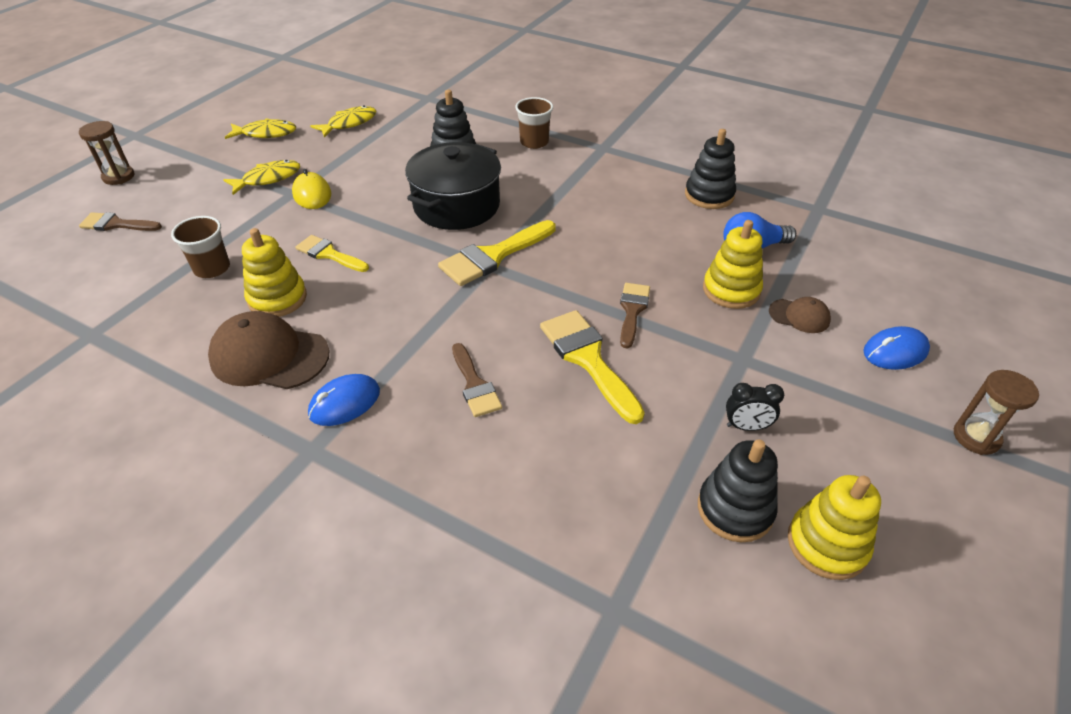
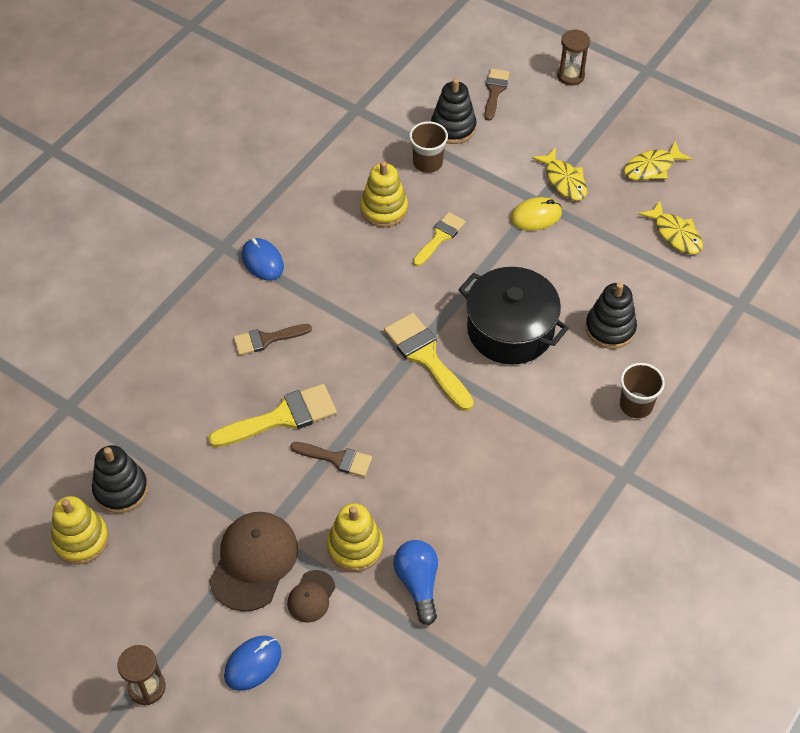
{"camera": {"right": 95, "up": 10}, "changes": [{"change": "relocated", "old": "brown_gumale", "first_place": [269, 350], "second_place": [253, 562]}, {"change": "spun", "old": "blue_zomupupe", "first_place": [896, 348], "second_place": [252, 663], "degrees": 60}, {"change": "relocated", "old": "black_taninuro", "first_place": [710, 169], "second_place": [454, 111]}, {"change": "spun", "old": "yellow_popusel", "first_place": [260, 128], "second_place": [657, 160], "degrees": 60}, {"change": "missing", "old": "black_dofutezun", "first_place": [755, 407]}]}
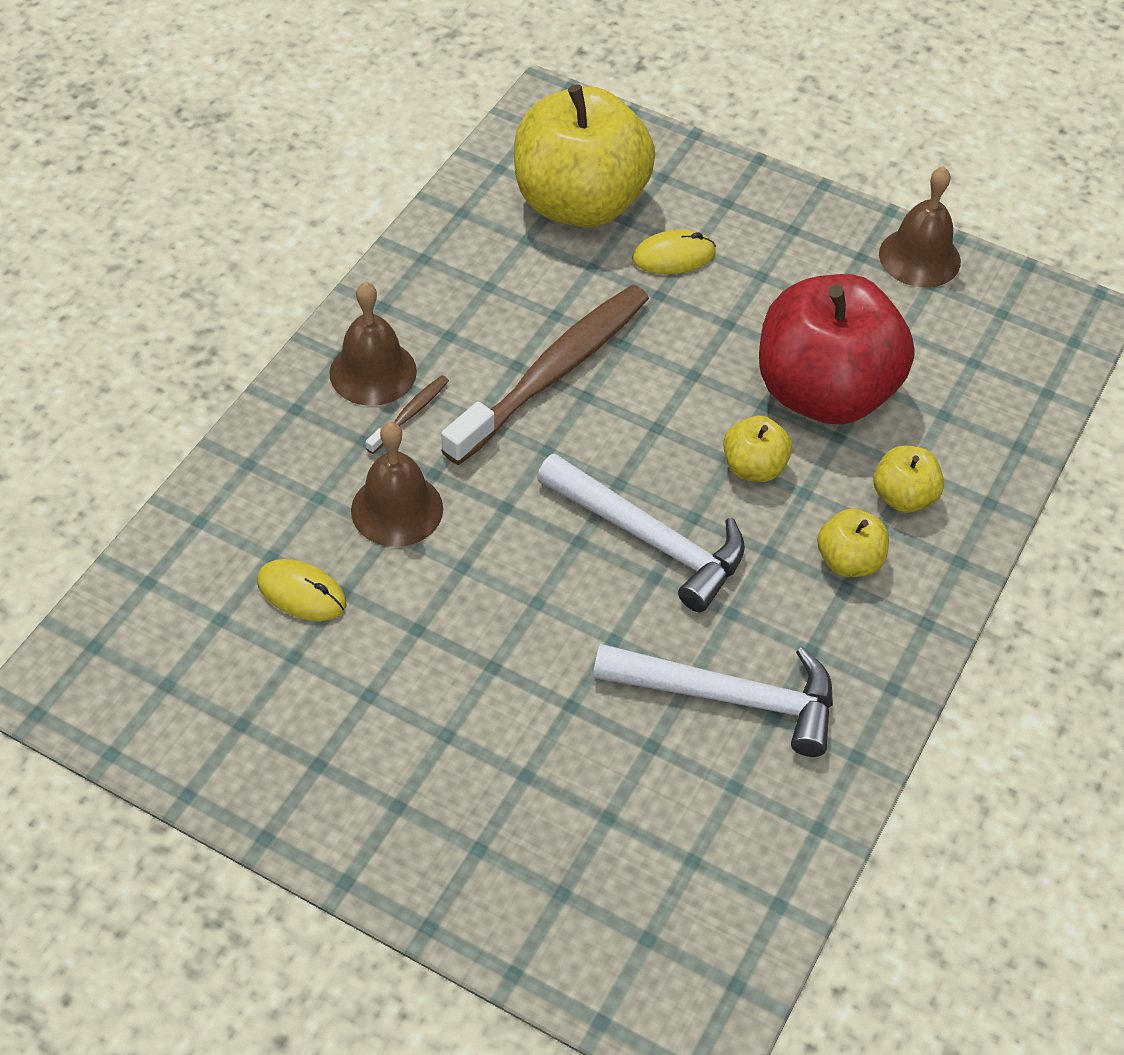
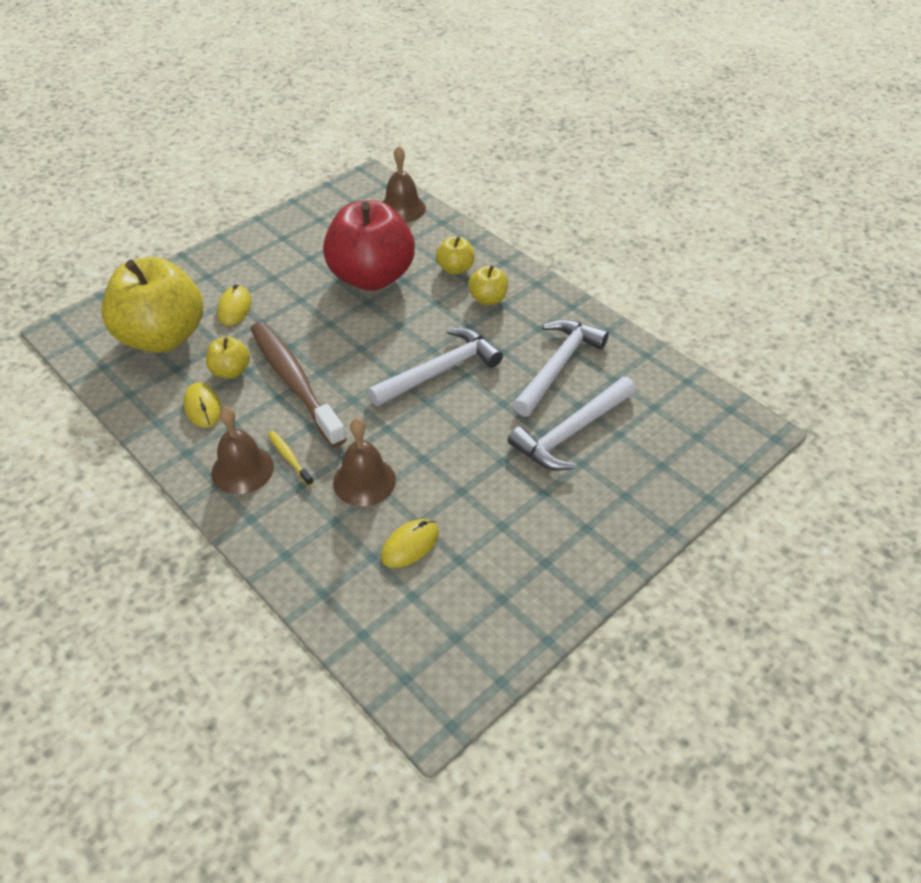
{"camera": {"right": -70, "up": -5}, "changes": [{"change": "appeared", "new": "yellow_zomupupe", "second_place": [202, 405]}, {"change": "relocated", "old": "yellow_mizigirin", "first_place": [757, 449], "second_place": [228, 358]}, {"change": "colour", "old": "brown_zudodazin", "new": "yellow_zudodazin", "first_place": [407, 414], "second_place": [291, 458]}, {"change": "relocated", "old": "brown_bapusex", "first_place": [920, 227], "second_place": [404, 184]}, {"change": "appeared", "new": "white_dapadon", "second_place": [572, 424]}]}
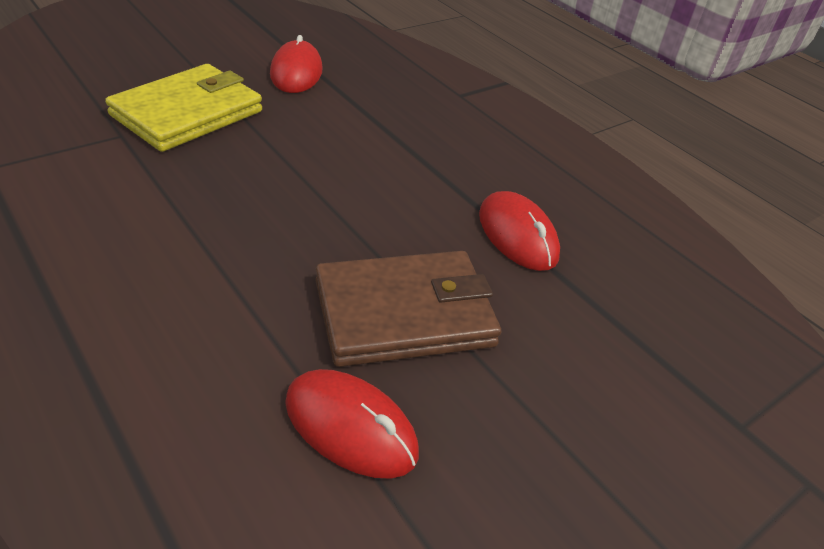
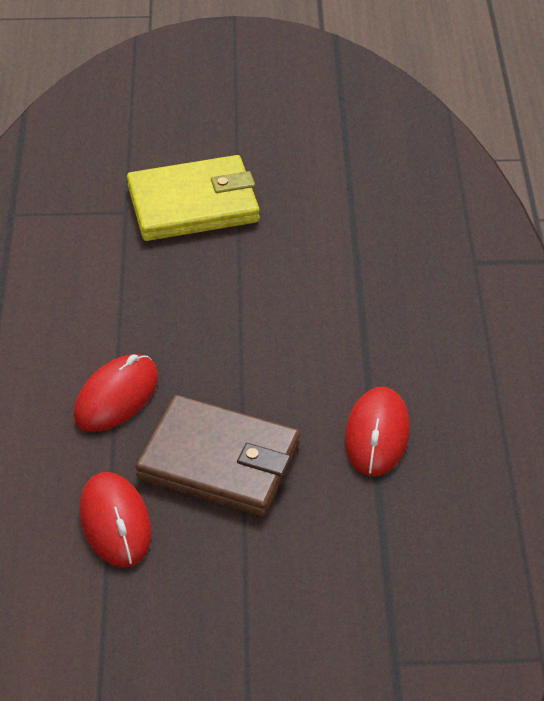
{"camera": {"right": 40, "up": 5}, "changes": [{"change": "relocated", "old": "red_zomupupe", "first_place": [296, 64], "second_place": [115, 393]}]}
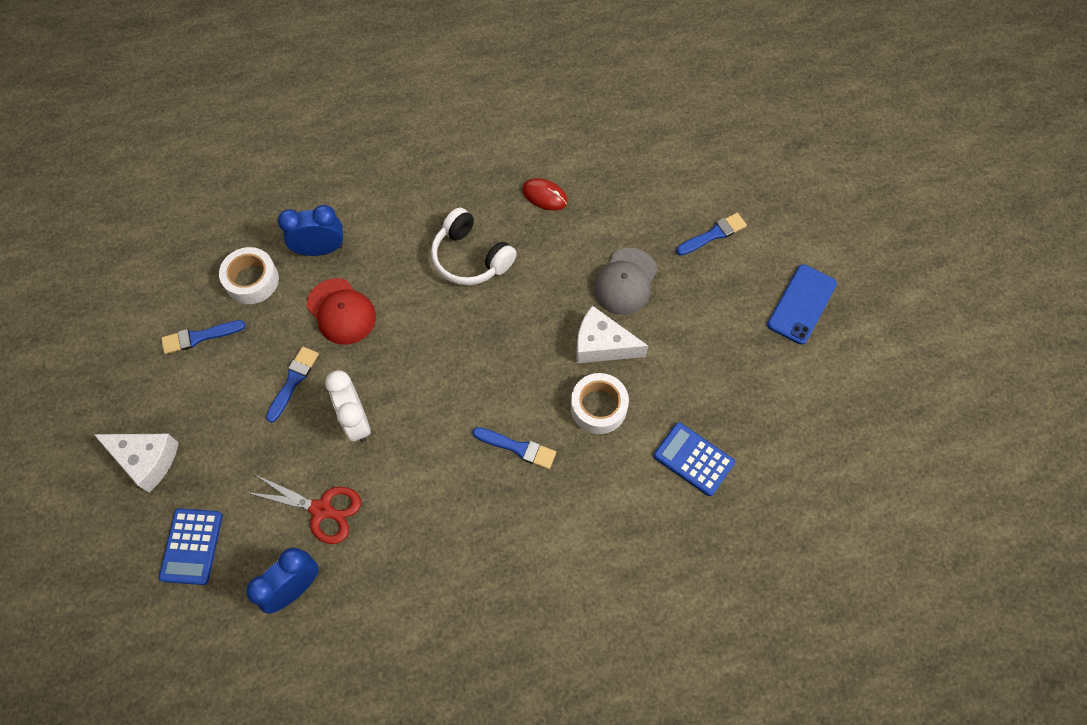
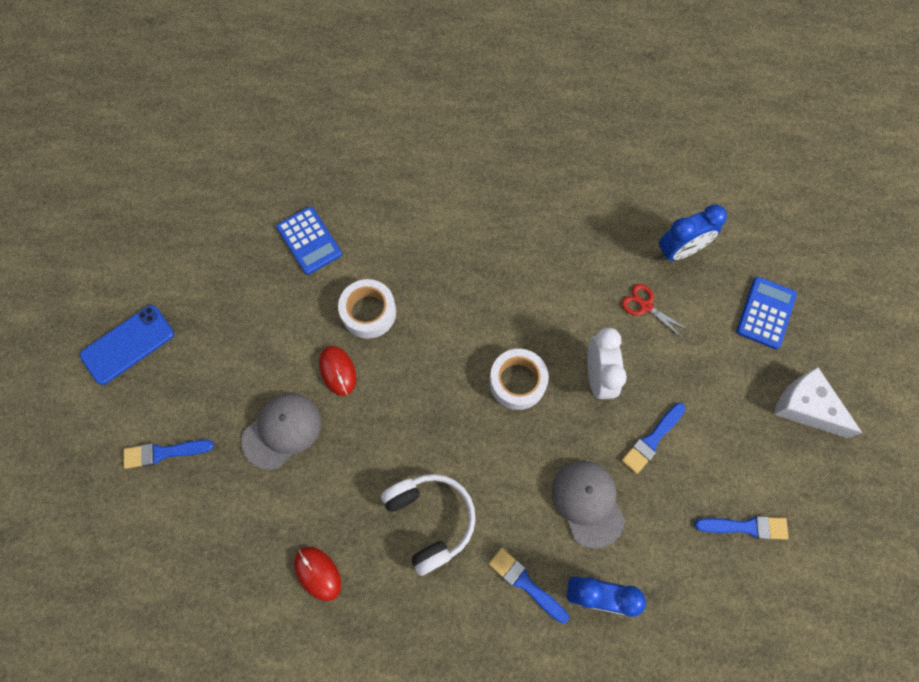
{"camera": {"right": -160, "up": 5}, "changes": [{"change": "exchanged", "old": "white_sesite", "new": "red_zomupupe", "first_place": [612, 334], "second_place": [337, 371]}, {"change": "relocated", "old": "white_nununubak", "first_place": [249, 275], "second_place": [519, 379]}, {"change": "relocated", "old": "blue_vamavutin", "first_place": [514, 448], "second_place": [529, 586]}, {"change": "colour", "old": "red_gumale", "new": "grey_gumale", "first_place": [341, 311], "second_place": [588, 504]}, {"change": "size", "old": "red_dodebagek", "first_place": [303, 509], "second_place": [656, 311], "factor": 0.66}]}
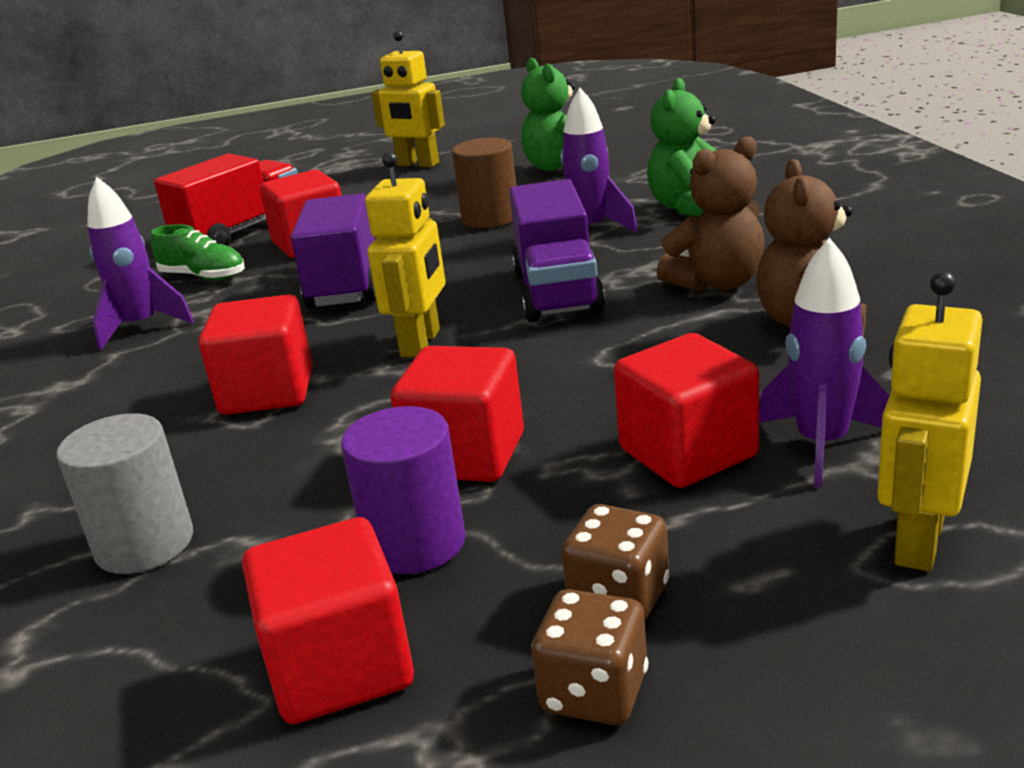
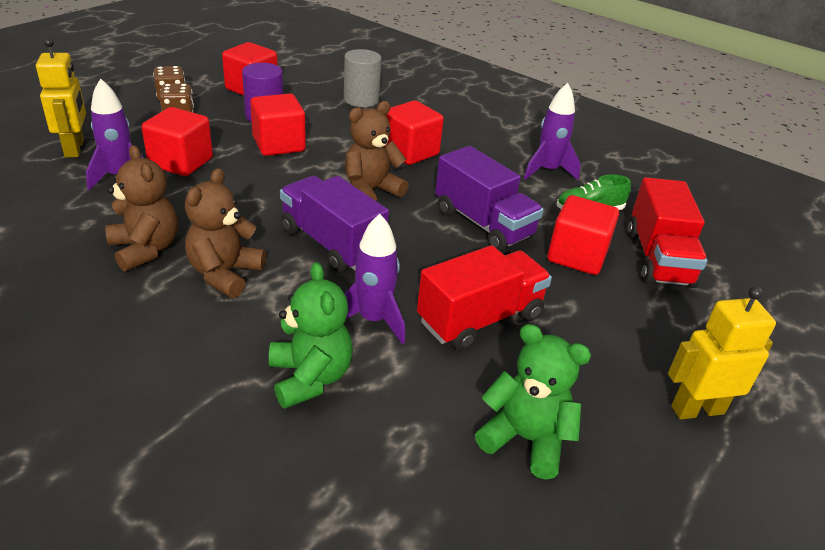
{"camera": {"right": 135, "up": 10}, "changes": [{"change": "exchanged", "old": "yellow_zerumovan", "new": "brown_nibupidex", "first_place": [405, 254], "second_place": [377, 151]}, {"change": "exchanged", "old": "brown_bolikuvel", "new": "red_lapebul", "first_place": [484, 183], "second_place": [484, 298]}]}
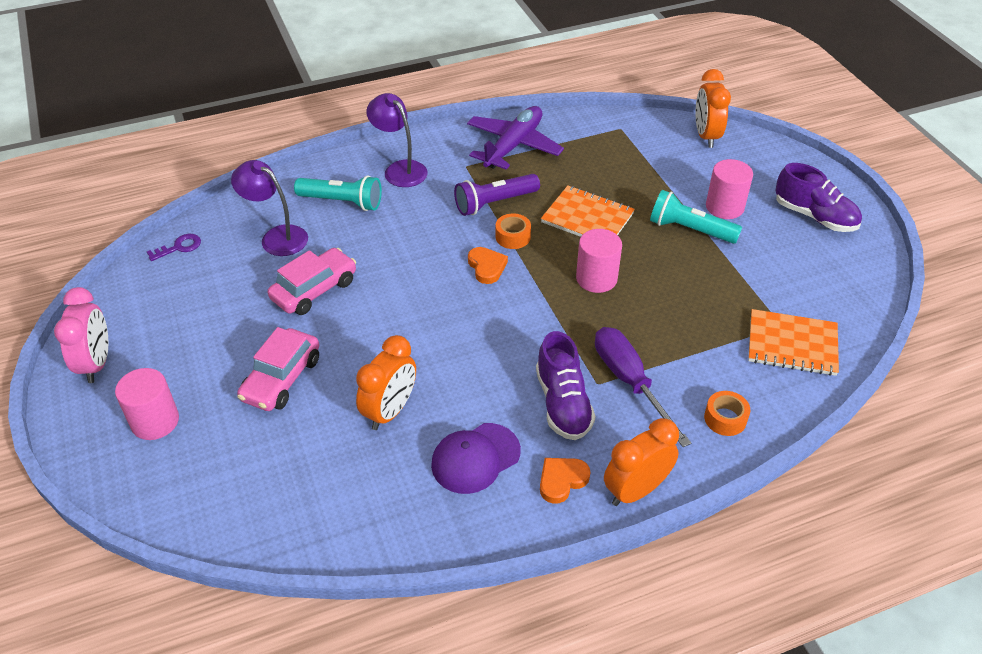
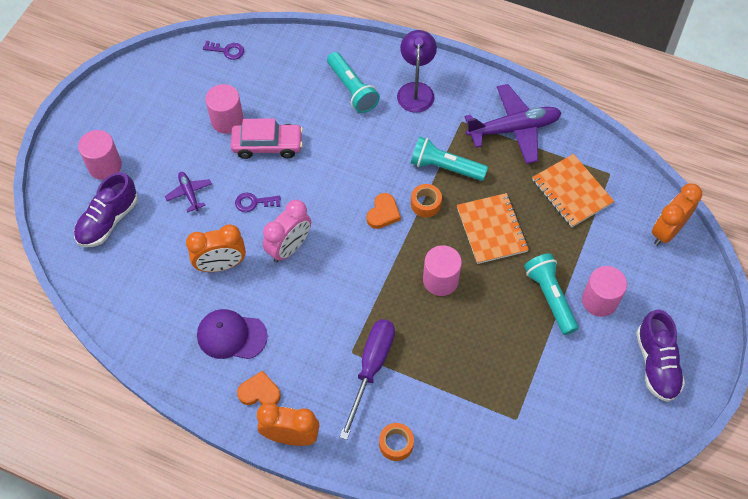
{"camera": {"right": 45, "up": 15}, "changes": [{"change": "relocated", "old": "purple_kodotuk", "first_place": [566, 385], "second_place": [106, 209]}, {"change": "exchanged", "old": "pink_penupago", "new": "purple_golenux", "first_place": [278, 369], "second_place": [188, 192]}, {"change": "appeared", "new": "pink_bolikuvel", "second_place": [224, 109]}, {"change": "appeared", "new": "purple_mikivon", "second_place": [258, 202]}, {"change": "relocated", "old": "pink_dofutezun", "first_place": [81, 335], "second_place": [287, 231]}, {"change": "colour", "old": "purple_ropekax", "new": "turquoise_ropekax", "first_place": [497, 195], "second_place": [449, 159]}, {"change": "relocated", "old": "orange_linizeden", "first_place": [793, 342], "second_place": [573, 190]}, {"change": "missing", "old": "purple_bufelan", "first_place": [269, 208]}]}
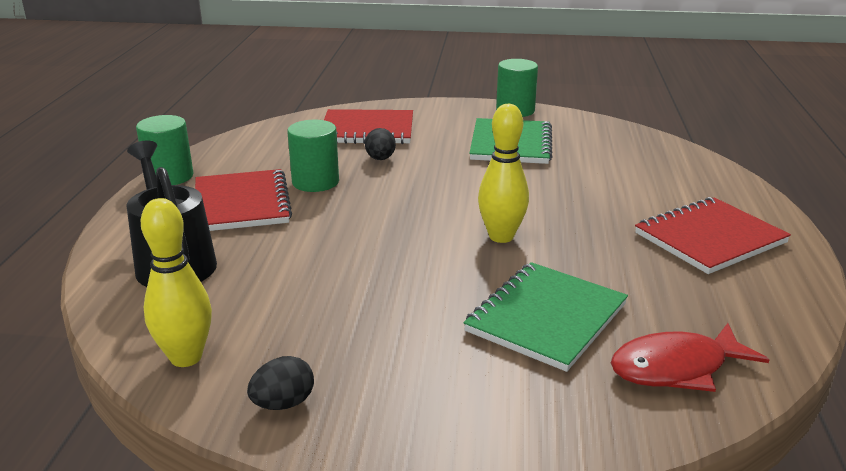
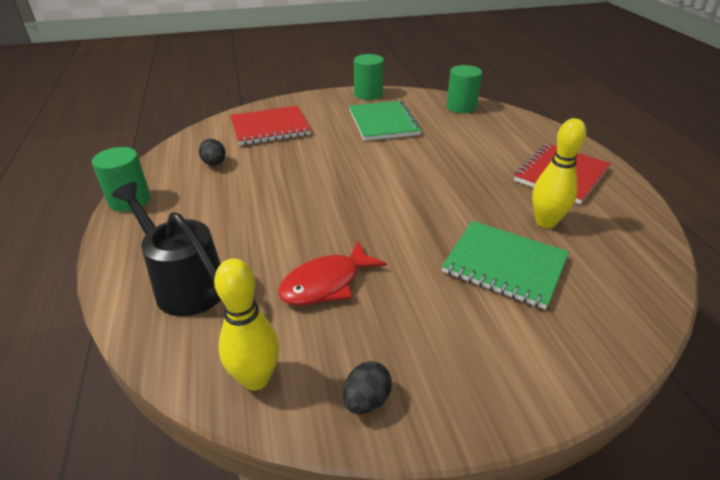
{"camera": {"right": -20, "up": 10}, "changes": [{"change": "relocated", "old": "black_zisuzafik", "first_place": [380, 144], "second_place": [212, 152]}, {"change": "relocated", "old": "red_popusel", "first_place": [690, 357], "second_place": [332, 273]}, {"change": "spun", "old": "green_linizeden", "first_place": [545, 317], "second_place": [505, 265], "degrees": -75}, {"change": "relocated", "old": "green_bolikuvel", "first_place": [313, 156], "second_place": [464, 89]}, {"change": "relocated", "old": "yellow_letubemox", "first_place": [503, 173], "second_place": [559, 173]}, {"change": "missing", "old": "red_linizeden", "first_place": [243, 200]}]}
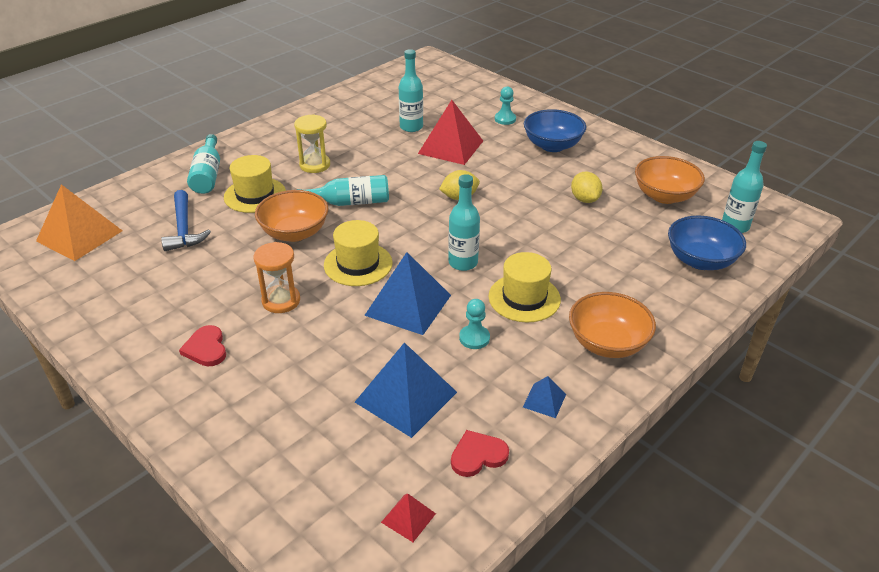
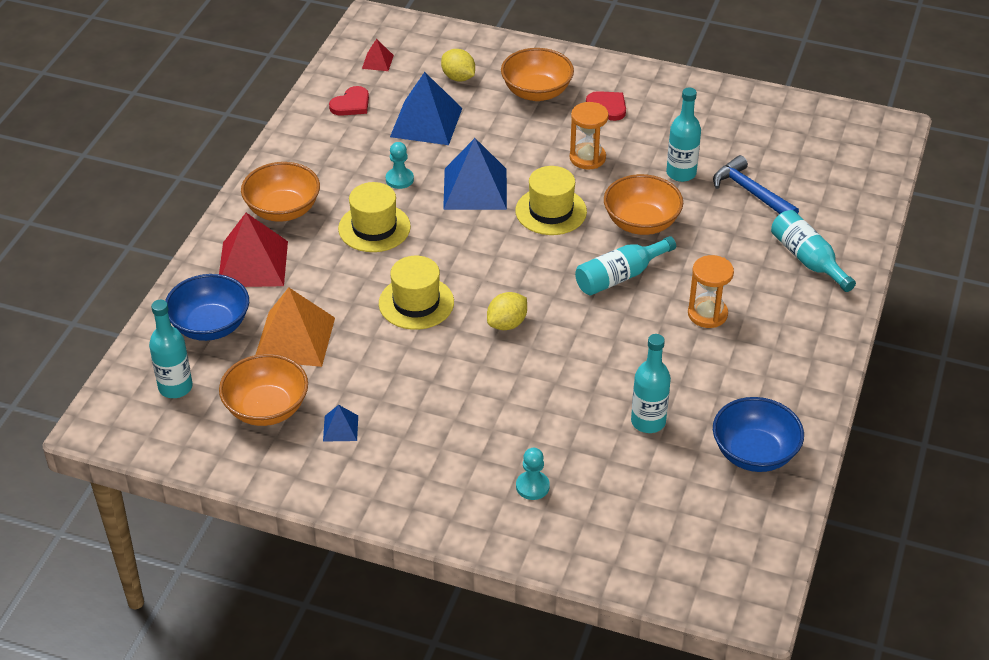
{"camera": {"right": 155, "up": 5}, "changes": [{"change": "relocated", "old": "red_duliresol", "first_place": [450, 132], "second_place": [253, 250]}, {"change": "relocated", "old": "orange_duliresol", "first_place": [79, 222], "second_place": [295, 327]}, {"change": "relocated", "old": "blue_duliresol", "first_place": [544, 397], "second_place": [340, 423]}, {"change": "relocated", "old": "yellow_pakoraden", "first_place": [255, 184], "second_place": [416, 293]}, {"change": "relocated", "old": "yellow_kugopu", "first_place": [587, 187], "second_place": [458, 65]}, {"change": "appeared", "new": "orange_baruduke", "second_place": [537, 74]}, {"change": "relocated", "old": "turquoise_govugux", "first_place": [464, 222], "second_place": [683, 134]}, {"change": "colour", "old": "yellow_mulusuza", "new": "orange_mulusuza", "first_place": [312, 143], "second_place": [711, 291]}, {"change": "relocated", "old": "blue_baruduke", "first_place": [555, 130], "second_place": [758, 434]}]}
